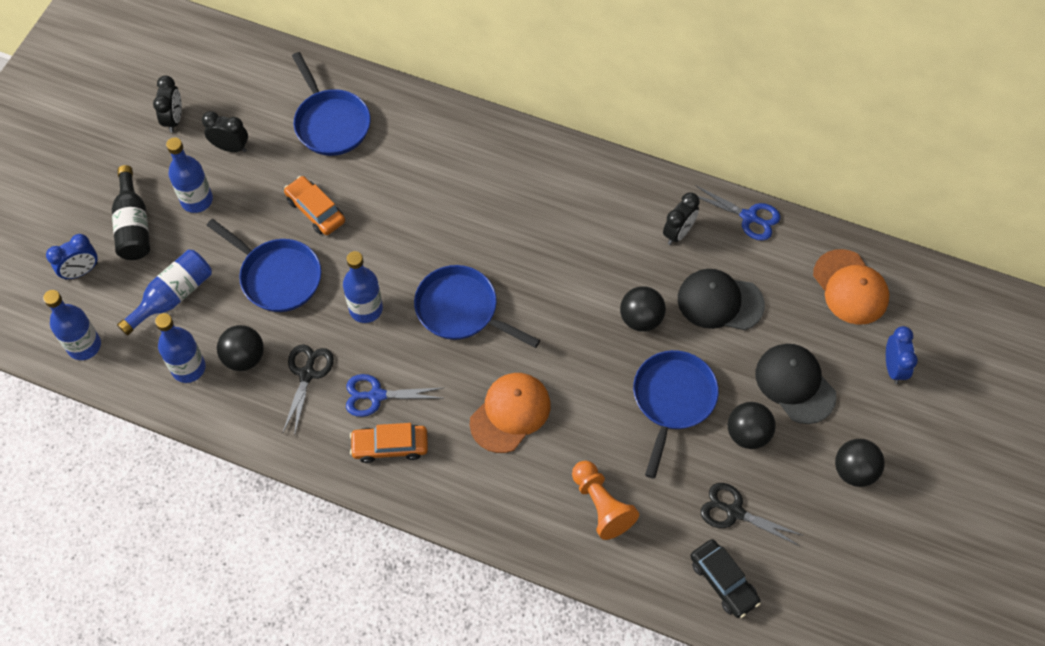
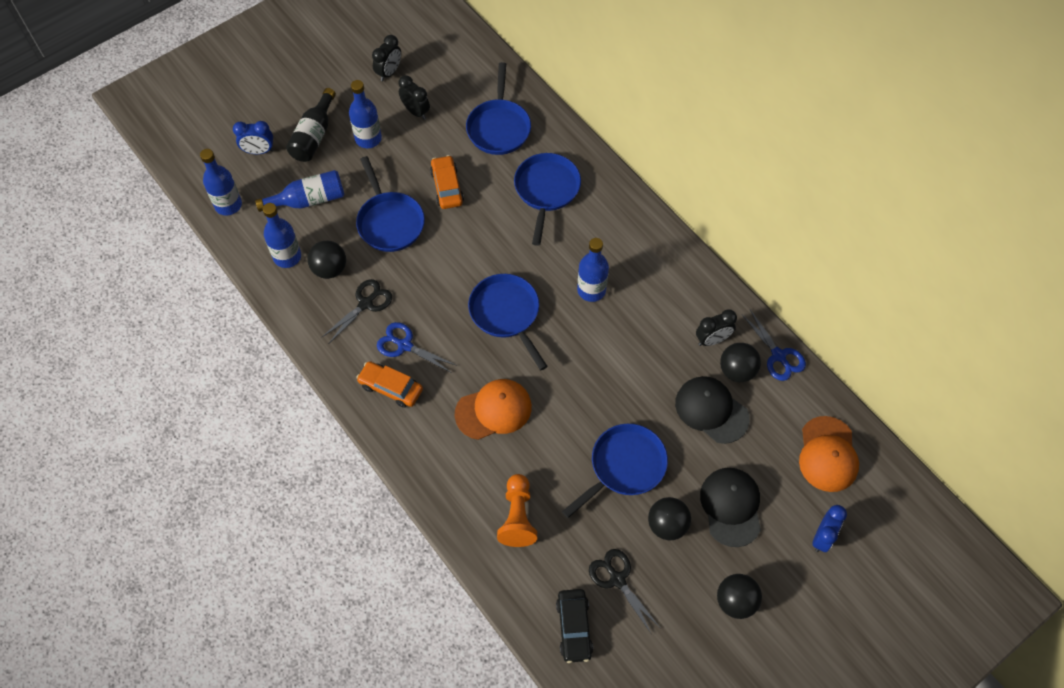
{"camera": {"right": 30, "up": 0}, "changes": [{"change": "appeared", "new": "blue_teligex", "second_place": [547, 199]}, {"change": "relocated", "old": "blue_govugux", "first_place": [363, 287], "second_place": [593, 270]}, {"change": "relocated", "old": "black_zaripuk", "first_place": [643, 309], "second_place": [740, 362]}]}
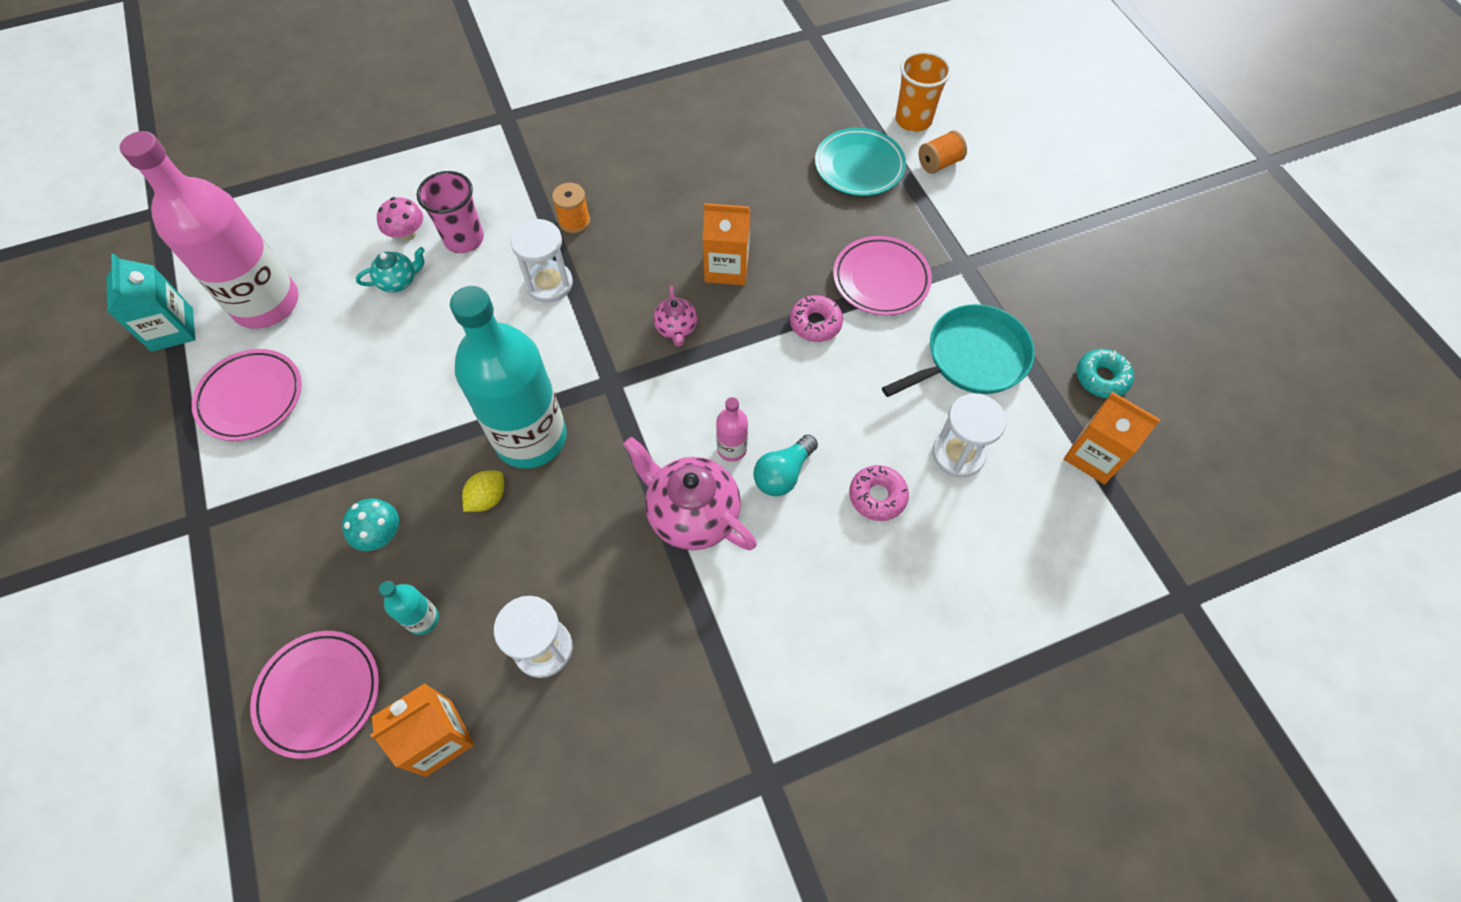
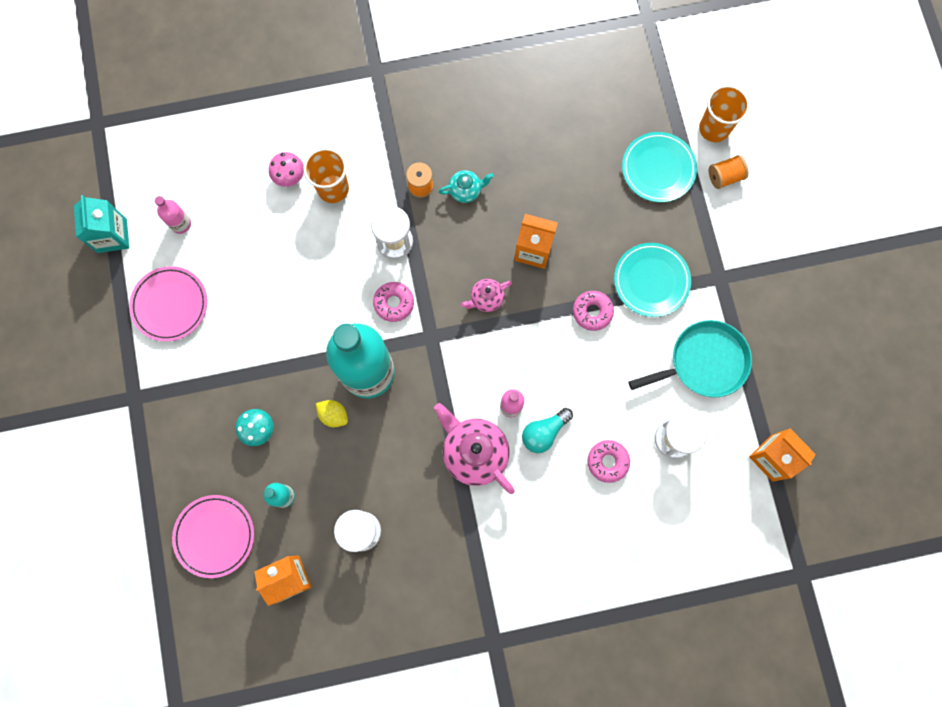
{"camera": {"right": 10, "up": 15}, "changes": [{"change": "size", "old": "pink_govugux", "first_place": [209, 230], "second_place": [173, 215], "factor": 0.41}, {"change": "colour", "old": "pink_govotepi", "new": "orange_govotepi", "first_place": [450, 212], "second_place": [326, 175]}, {"change": "spun", "old": "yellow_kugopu", "first_place": [483, 491], "second_place": [332, 413], "degrees": 75}, {"change": "appeared", "new": "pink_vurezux", "second_place": [393, 302]}, {"change": "relocated", "old": "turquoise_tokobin", "first_place": [390, 269], "second_place": [466, 186]}, {"change": "spun", "old": "pink_tokobin", "first_place": [676, 316], "second_place": [486, 295], "degrees": 60}, {"change": "colour", "old": "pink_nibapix", "new": "turquoise_nibapix", "first_place": [882, 275], "second_place": [652, 280]}, {"change": "missing", "old": "turquoise_vurezux", "first_place": [1105, 373]}]}
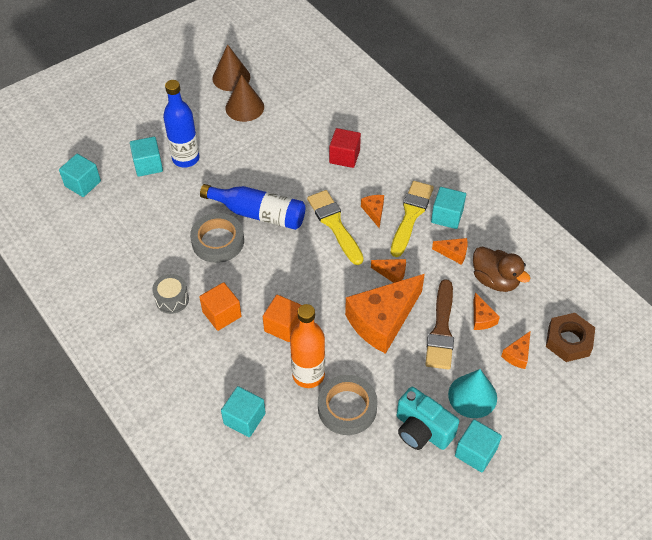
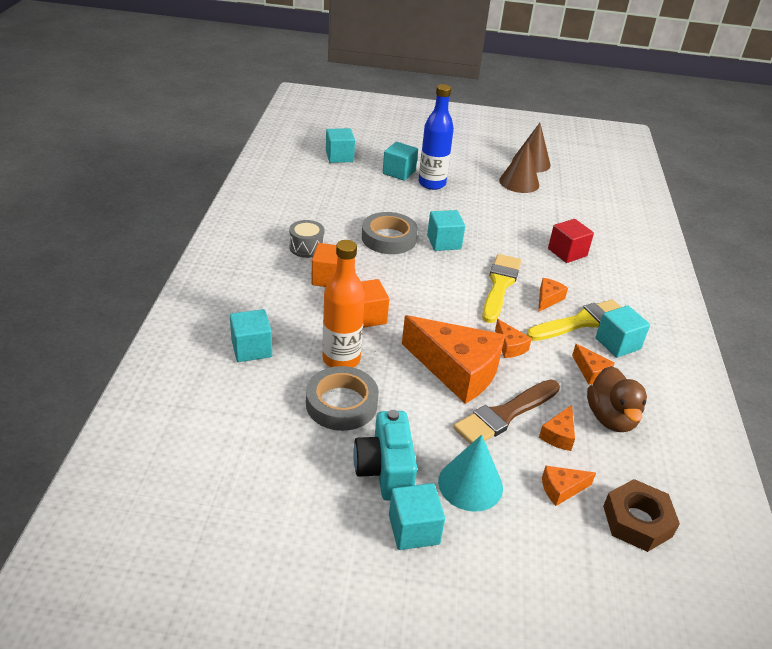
{"camera": {"right": 40, "up": -15}, "changes": [{"change": "spun", "old": "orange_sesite", "first_place": [385, 314], "second_place": [453, 359], "degrees": -150}, {"change": "exchanged", "old": "blue_govugux", "new": "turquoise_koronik", "first_place": [252, 207], "second_place": [446, 230]}]}
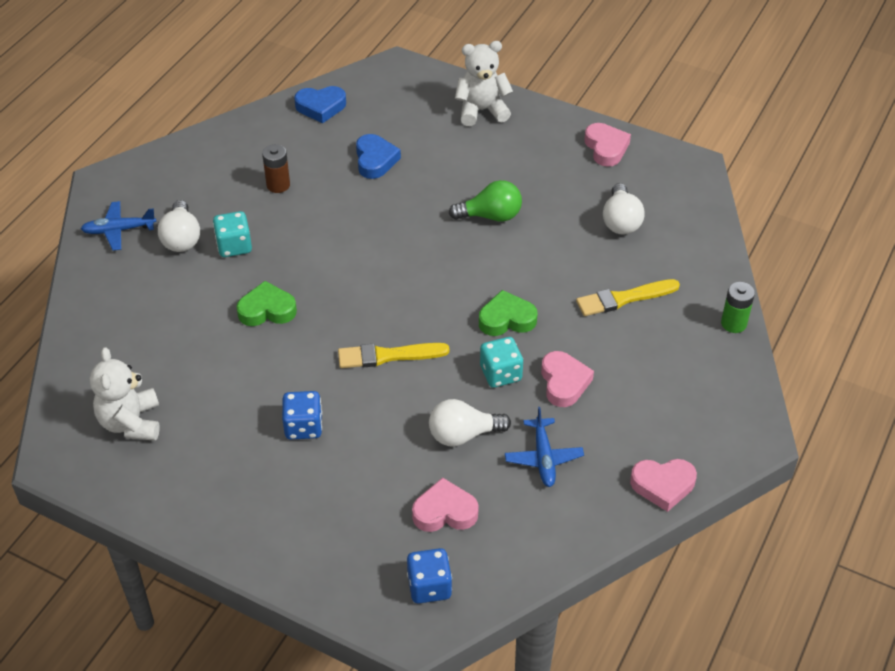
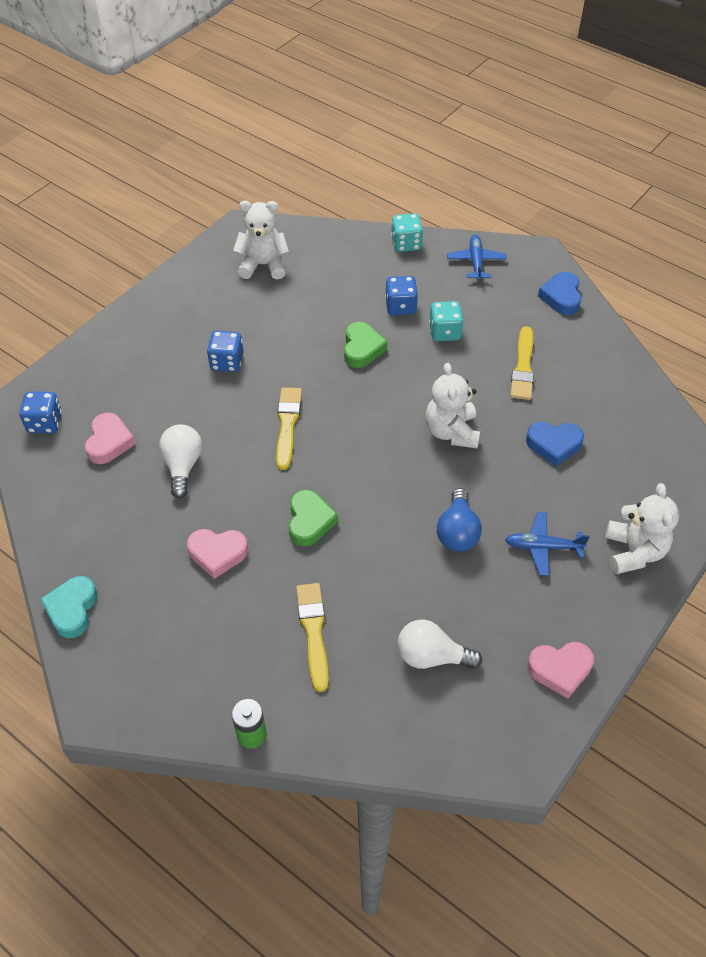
{"camera": {"right": 100, "up": 5}, "changes": [{"change": "colour", "old": "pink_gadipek", "new": "turquoise_gadipek", "first_place": [663, 485], "second_place": [69, 607]}, {"change": "appeared", "new": "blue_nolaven", "second_place": [401, 295]}, {"change": "relocated", "old": "turquoise_nolaven", "first_place": [501, 362], "second_place": [407, 232]}, {"change": "appeared", "new": "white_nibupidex", "second_place": [453, 405]}, {"change": "colour", "old": "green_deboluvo", "new": "blue_deboluvo", "first_place": [485, 201], "second_place": [459, 520]}, {"change": "relocated", "old": "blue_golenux", "first_place": [544, 447], "second_place": [547, 544]}, {"change": "exchanged", "old": "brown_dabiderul", "new": "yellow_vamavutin", "first_place": [276, 168], "second_place": [522, 363]}, {"change": "relocated", "old": "blue_gadipek", "first_place": [320, 104], "second_place": [559, 293]}, {"change": "missing", "old": "white_deboluvo", "first_place": [179, 226]}]}
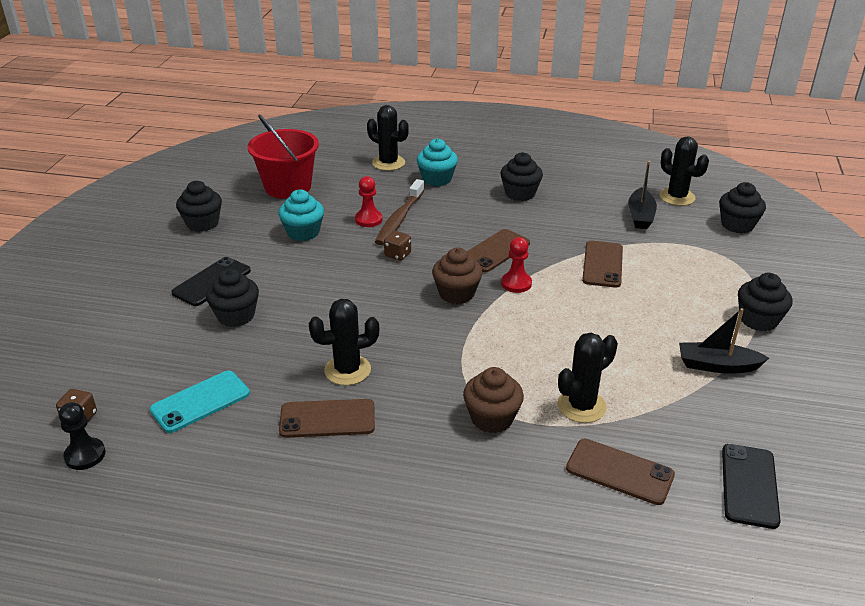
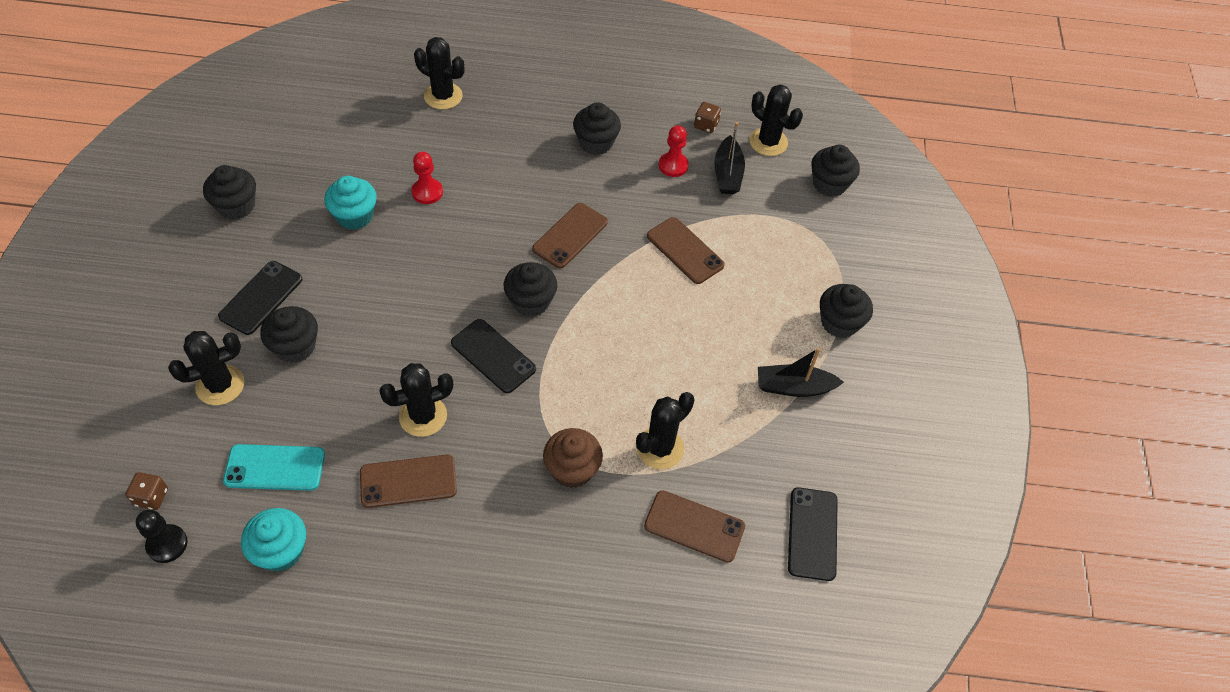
{"camera": {"right": -10, "up": 20}, "changes": [{"change": "appeared", "new": "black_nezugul", "second_place": [206, 368]}, {"change": "spun", "old": "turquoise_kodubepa", "first_place": [200, 401], "second_place": [274, 467], "degrees": 45}, {"change": "relocated", "old": "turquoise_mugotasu", "first_place": [437, 162], "second_place": [273, 540]}, {"change": "appeared", "new": "black_kodubepa", "second_place": [493, 356]}, {"change": "colour", "old": "brown_mugotasu", "new": "black_mugotasu", "first_place": [457, 275], "second_place": [530, 289]}, {"change": "spun", "old": "brown_kodubepa", "first_place": [602, 264], "second_place": [686, 250], "degrees": -45}, {"change": "relocated", "old": "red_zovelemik", "first_place": [516, 265], "second_place": [674, 151]}, {"change": "relocated", "old": "brown_nolaven", "first_place": [397, 246], "second_place": [707, 117]}, {"change": "missing", "old": "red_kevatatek", "first_place": [283, 156]}, {"change": "missing", "old": "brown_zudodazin", "first_place": [399, 212]}]}
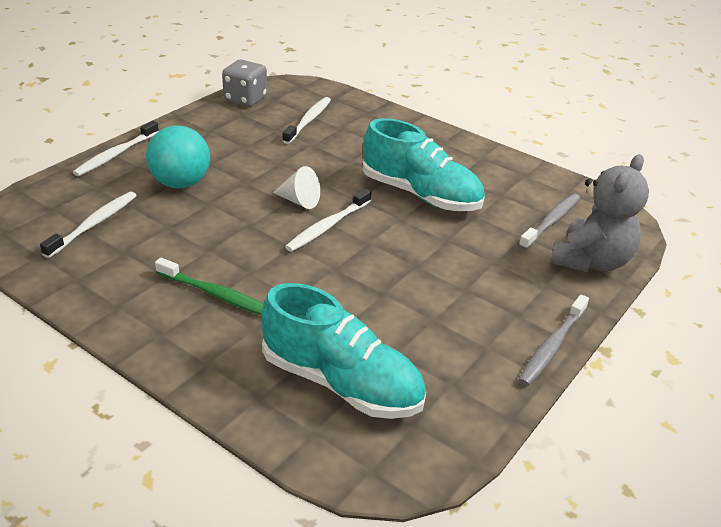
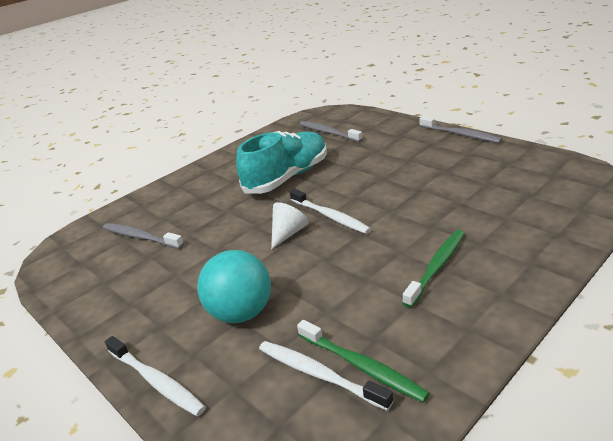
{"camera": {"right": -75, "up": -5}, "changes": [{"change": "colour", "old": "white_zudodazin", "new": "grey_zudodazin", "first_place": [307, 120], "second_place": [143, 236]}, {"change": "appeared", "new": "green_zudodazin", "second_place": [363, 361]}, {"change": "missing", "old": "grey_nolaven", "first_place": [244, 83]}, {"change": "missing", "old": "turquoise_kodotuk", "first_place": [343, 351]}, {"change": "missing", "old": "grey_nibupidex", "first_place": [599, 213]}]}
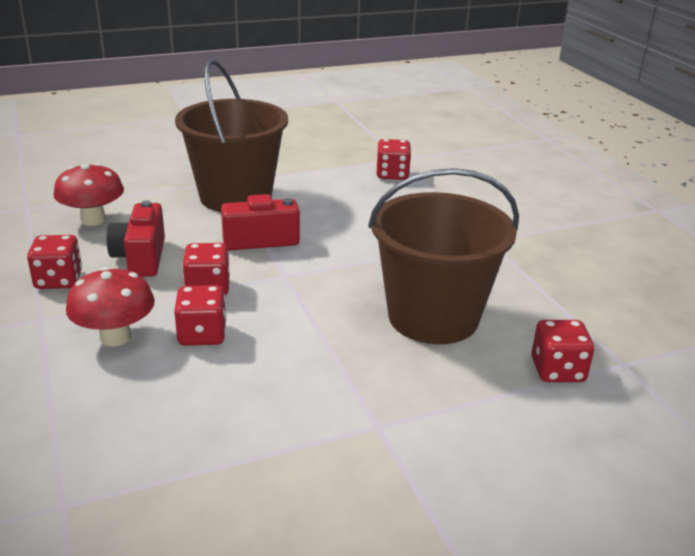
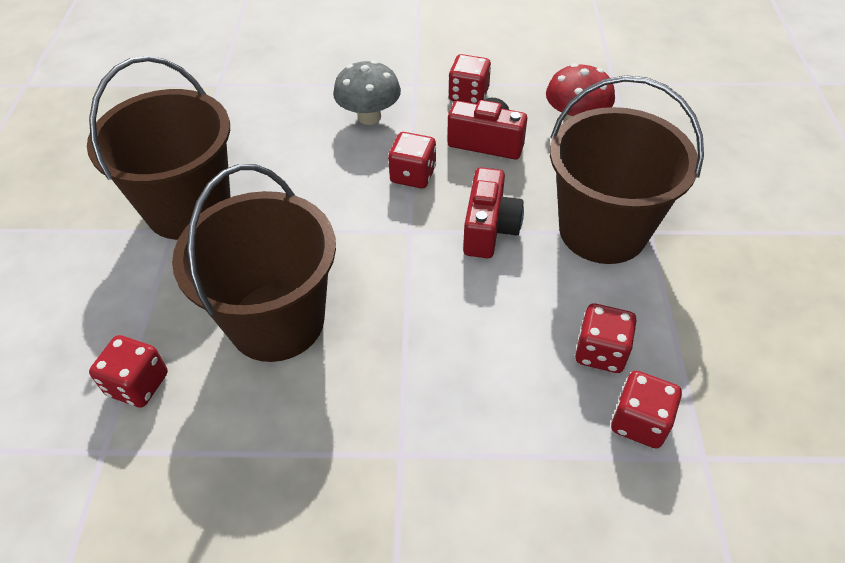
{"camera": {"right": 115, "up": 20}, "changes": [{"change": "appeared", "new": "brown_kevatatek", "second_place": [159, 148]}, {"change": "colour", "old": "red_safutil", "new": "grey_safutil", "first_place": [110, 306], "second_place": [367, 92]}, {"change": "relocated", "old": "red_nolaven", "first_place": [200, 315], "second_place": [606, 338]}]}
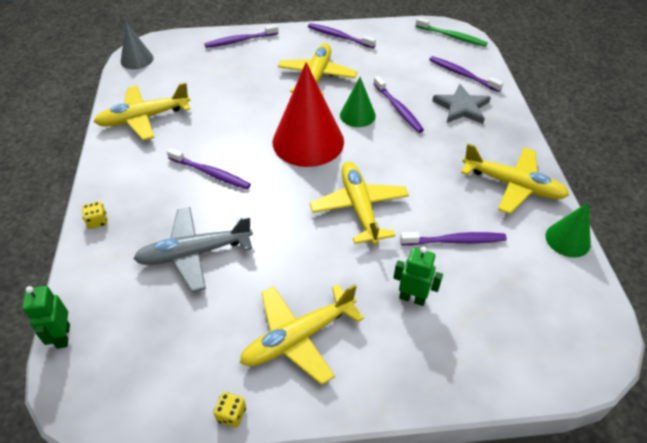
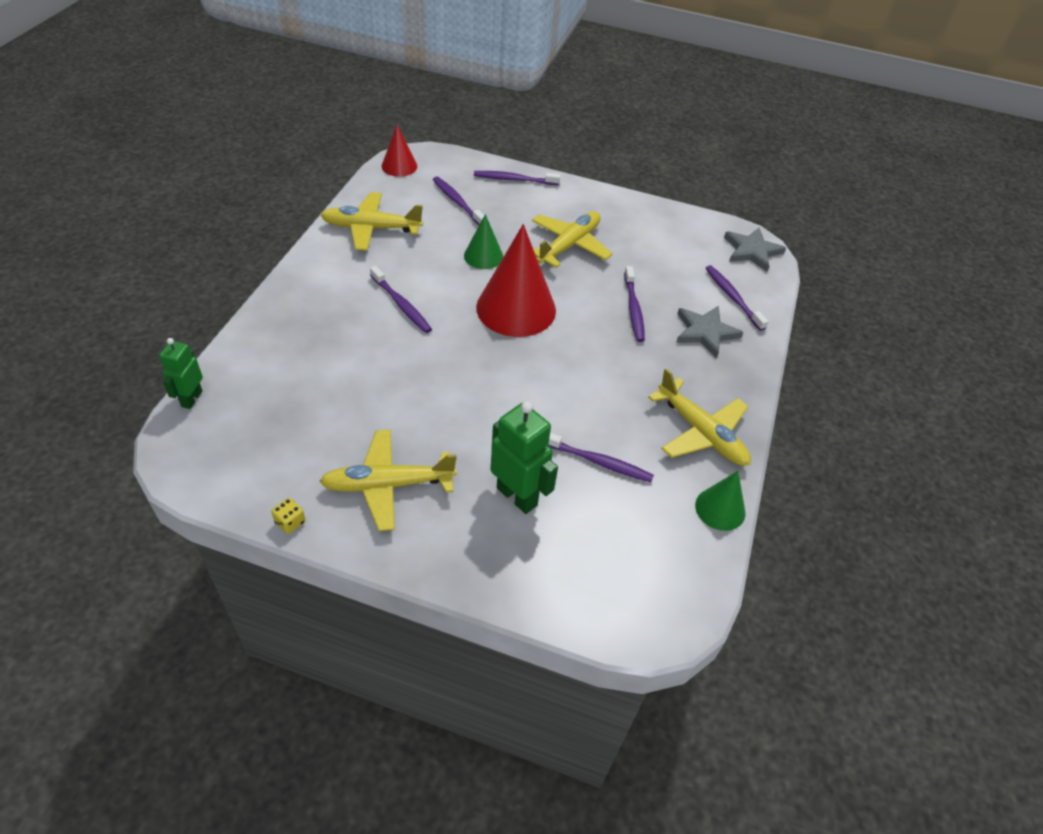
{"camera": {"right": 20, "up": 0}, "changes": [{"change": "colour", "old": "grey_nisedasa", "new": "red_nisedasa", "first_place": [137, 45], "second_place": [399, 151]}, {"change": "relocated", "old": "purple_zudodazin", "first_place": [342, 35], "second_place": [458, 200]}, {"change": "relocated", "old": "green_nisedasa", "first_place": [358, 102], "second_place": [483, 241]}, {"change": "size", "old": "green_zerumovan", "first_place": [418, 276], "second_place": [524, 457], "factor": 1.59}, {"change": "exchanged", "old": "green_zudodazin", "new": "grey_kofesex", "first_place": [452, 32], "second_place": [755, 250]}, {"change": "missing", "old": "yellow_nolaven", "first_place": [94, 215]}, {"change": "missing", "old": "grey_golenux", "first_place": [193, 249]}, {"change": "missing", "old": "yellow_golenux", "first_place": [359, 203]}]}
